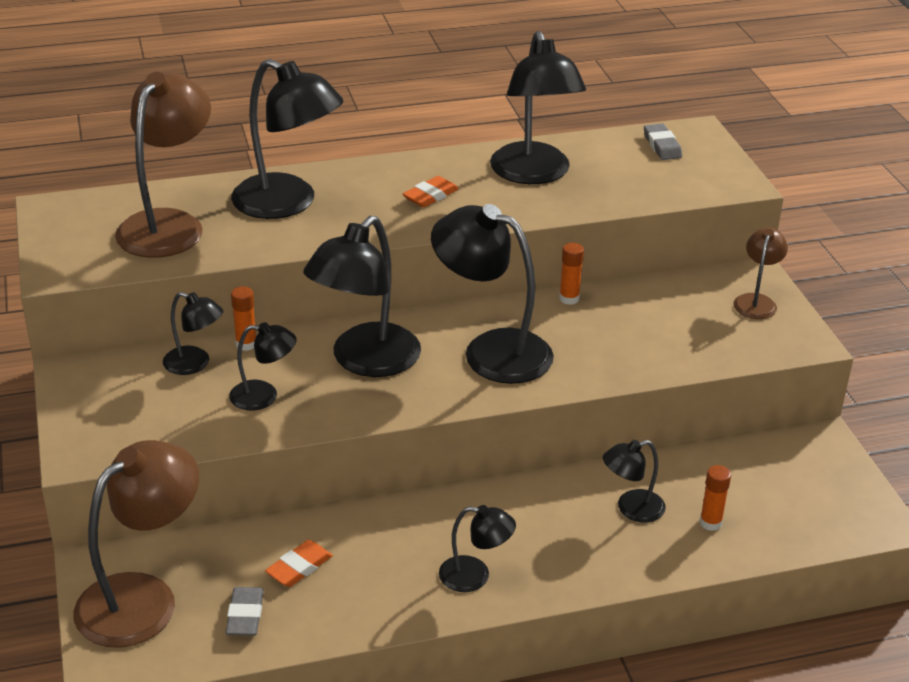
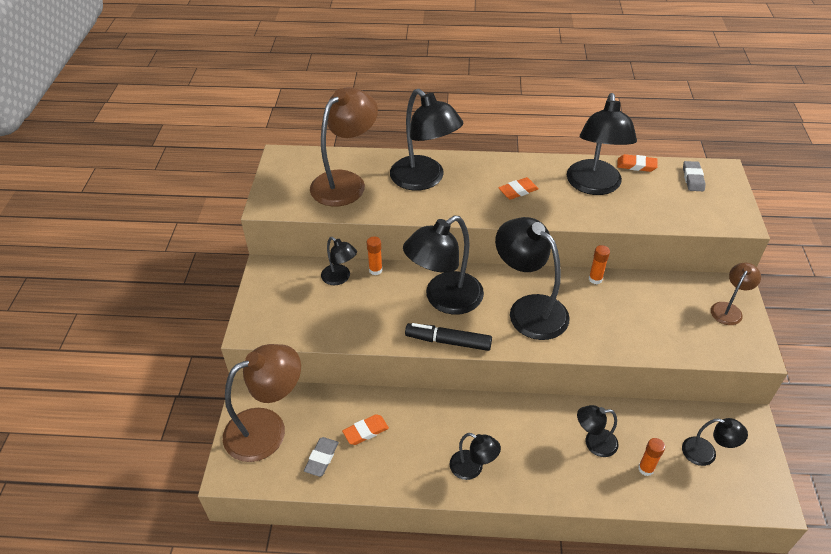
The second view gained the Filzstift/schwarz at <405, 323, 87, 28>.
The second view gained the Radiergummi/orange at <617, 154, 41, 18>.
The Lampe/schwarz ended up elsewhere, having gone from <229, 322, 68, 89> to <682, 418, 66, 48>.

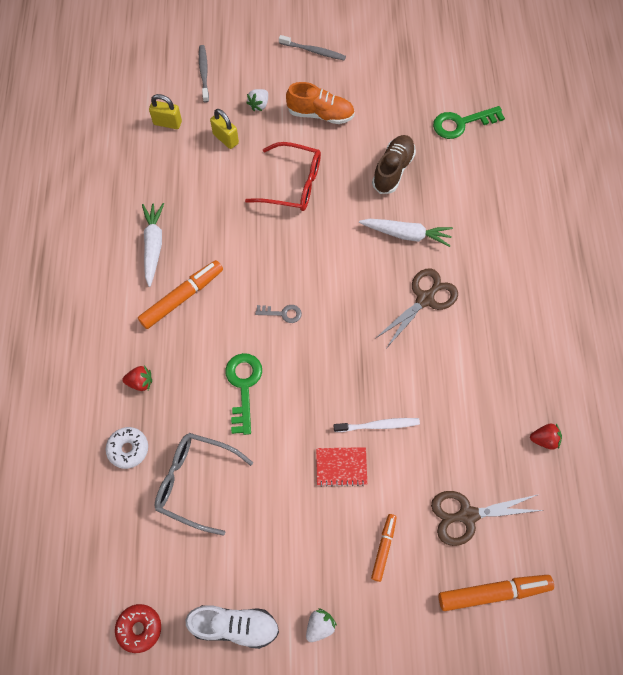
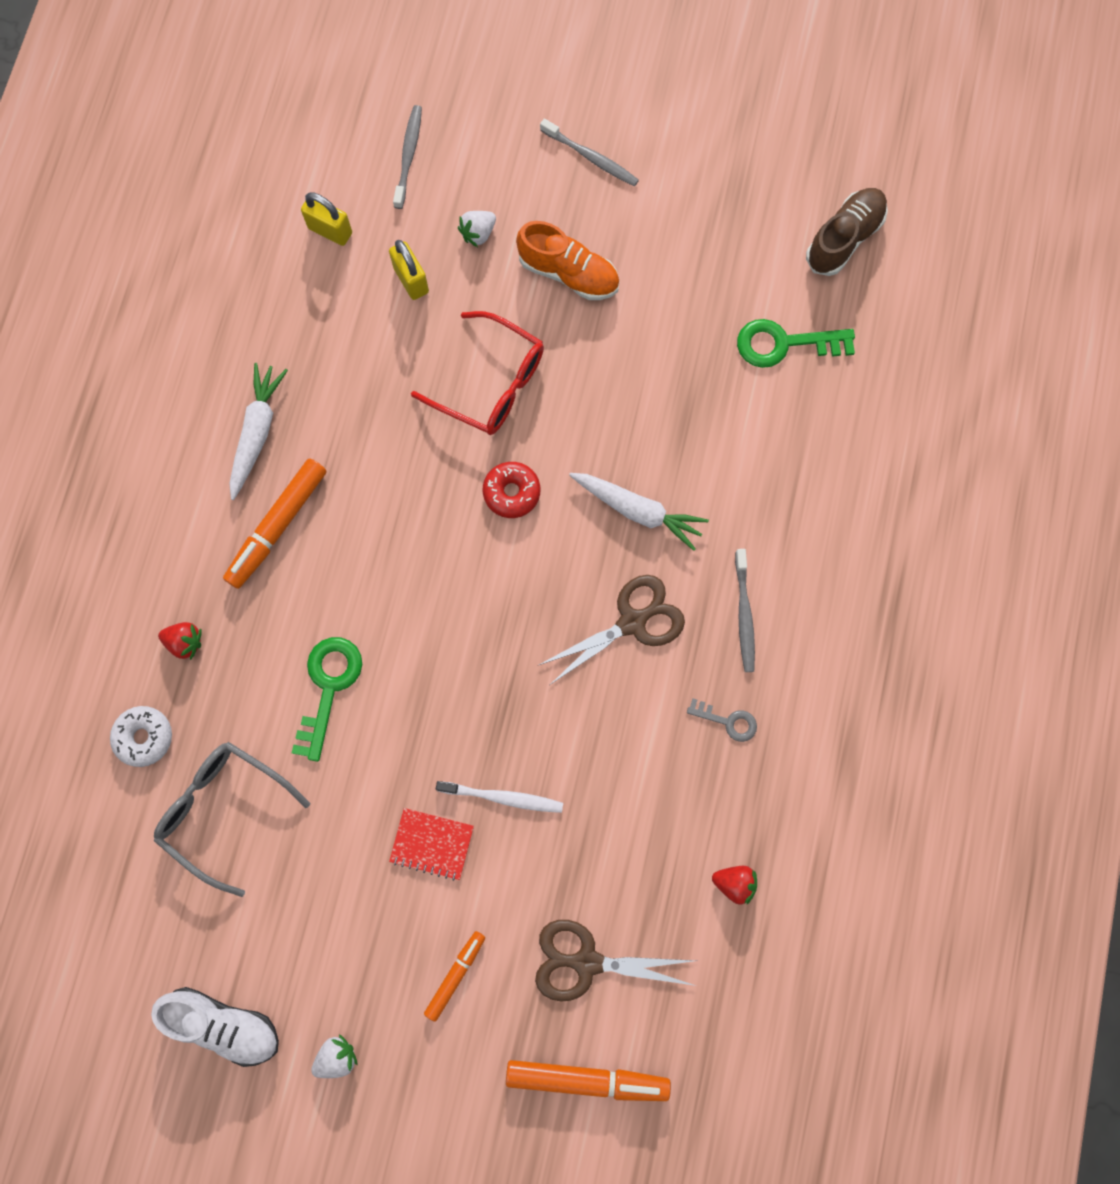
The Filzstift/orange at <138, 260, 85, 69> ended up facing another way, 150 degrees clockwise from before.
The Donut/rot ended up elsewhere, having gone from <115, 604, 46, 49> to <483, 462, 57, 56>.
The Schlüssel/grau ended up elsewhere, having gone from <255, 305, 47, 18> to <687, 699, 70, 43>.
The second view gained the Zahnbürste/grau at <735, 549, 20, 123>.
The Schuh/braun ended up elsewhere, having gone from <372, 135, 44, 59> to <806, 188, 82, 88>.

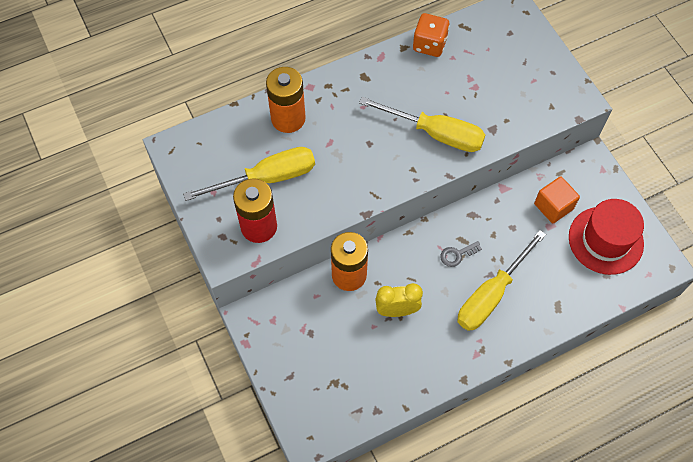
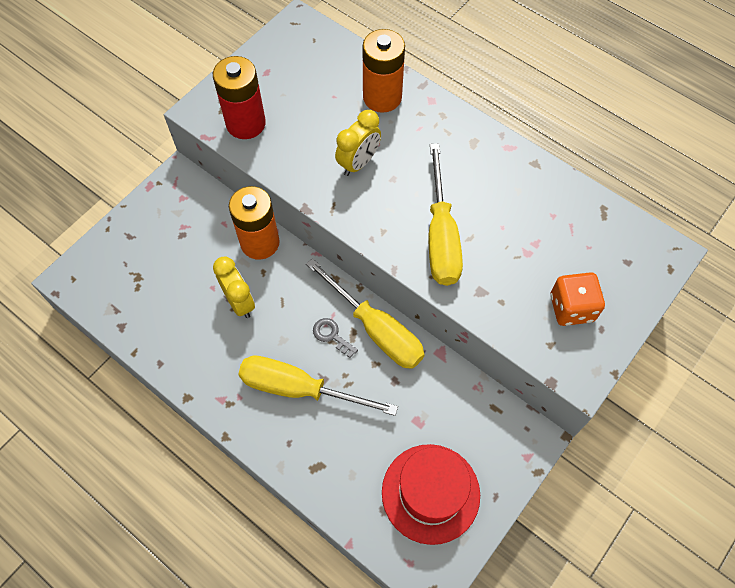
The Schraubenzieher/gelb ended up elsewhere, having gone from <183, 147, 132, 54> to <306, 258, 118, 111>.
The second view gained the Wecker/gelb at <335, 110, 46, 66>.
The Spielwürfel/orange ended up elsewhere, having gone from <413, 13, 37, 44> to <550, 272, 55, 54>.
The second view lost the Kubus/orange at <534, 176, 46, 48>.

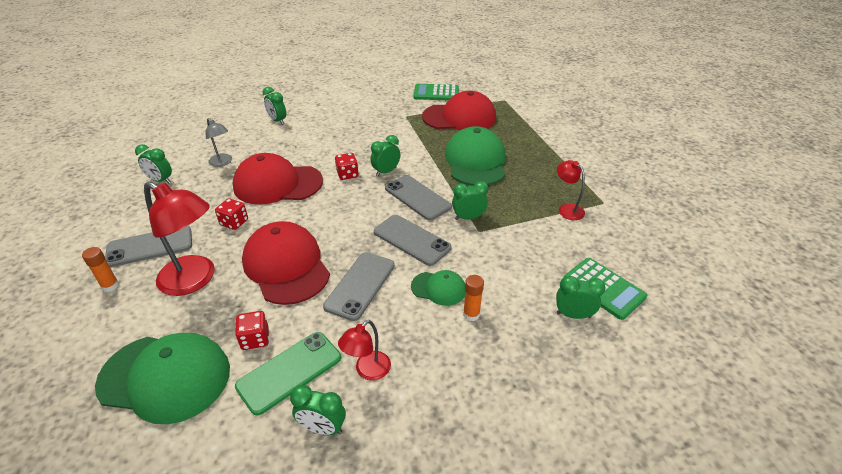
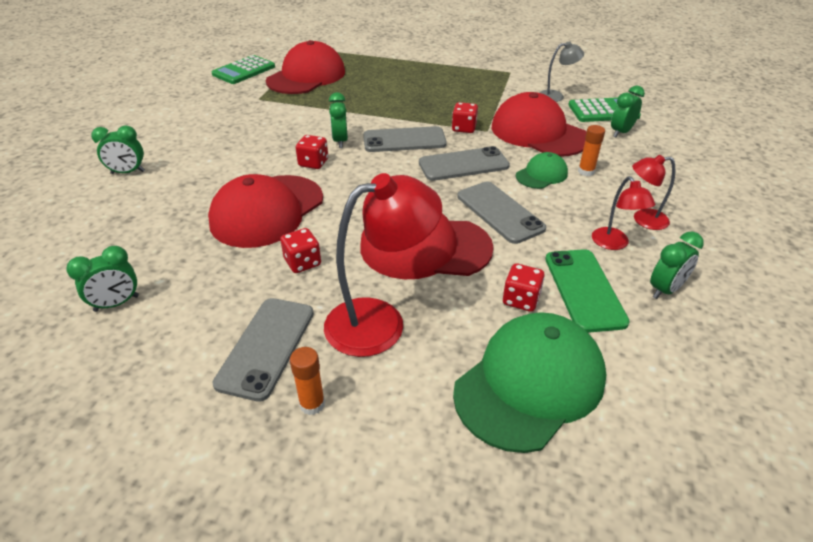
Where the Wecker/grün stood at <452, 181, 37, 39>, the Spielwürfel/rot came to stand at <452, 102, 26, 31>.
The second view gained the Kappe/rot at <492, 92, 94, 65>.
The Lampe/grau ended up elsewhere, having gone from <205, 118, 27, 49> to <540, 41, 44, 61>.
The Lampe/rot ended up elsewhere, having gone from <557, 160, 28, 60> to <632, 155, 43, 75>.
The second view lost the Kappe/grün at <445, 126, 60, 60>.

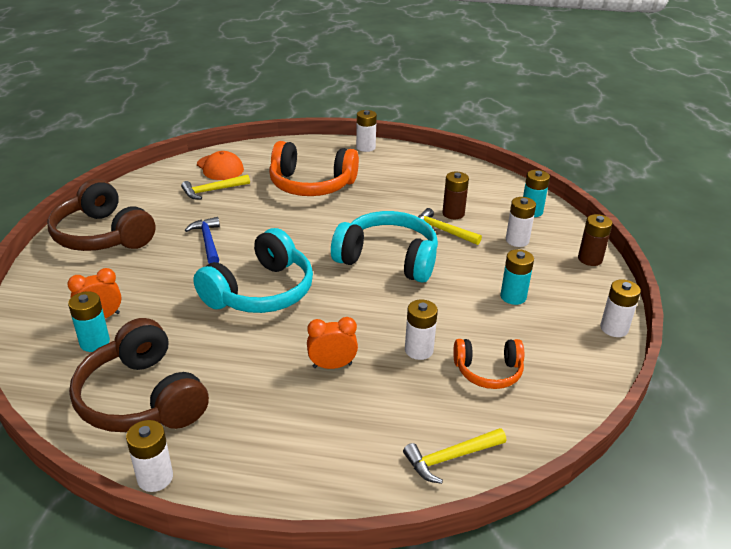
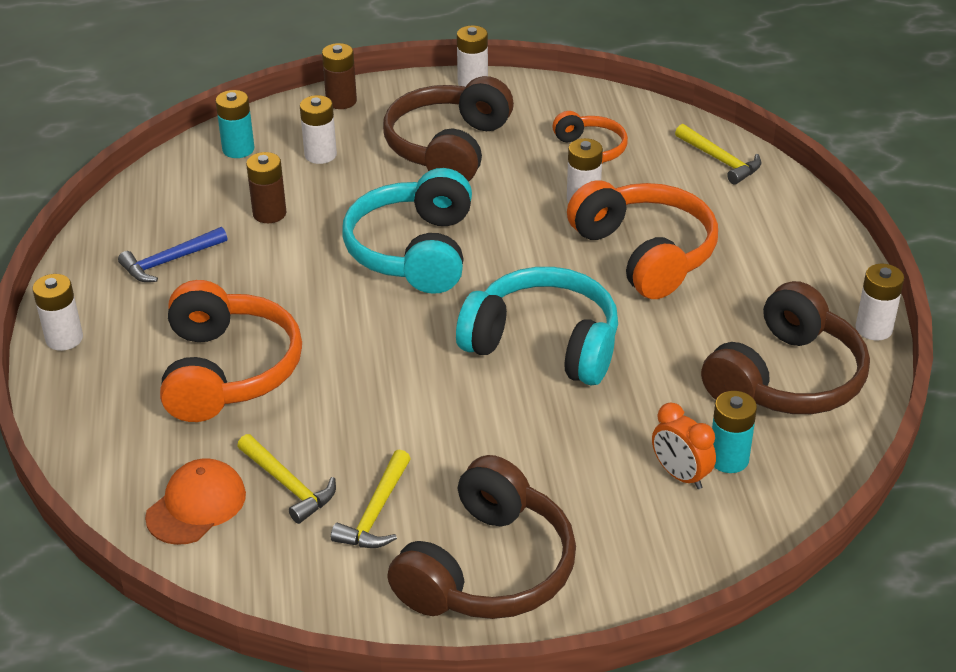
The Hammer/blau ended up elsewhere, having gone from <185, 217, 35, 47> to <118, 227, 109, 55>.
The Hammer/gelb ended up elsewhere, having gone from <418, 208, 64, 37> to <331, 449, 80, 99>.
Where the Batterie/türkis stood at <500, 249, 34, 56>, the Kopfhörer/braun came to stand at <383, 76, 131, 106>.
Where the Wecker/orange stood at <307, 317, 51, 52>, the Kopfhörer/orange came to stand at <567, 180, 151, 119>.

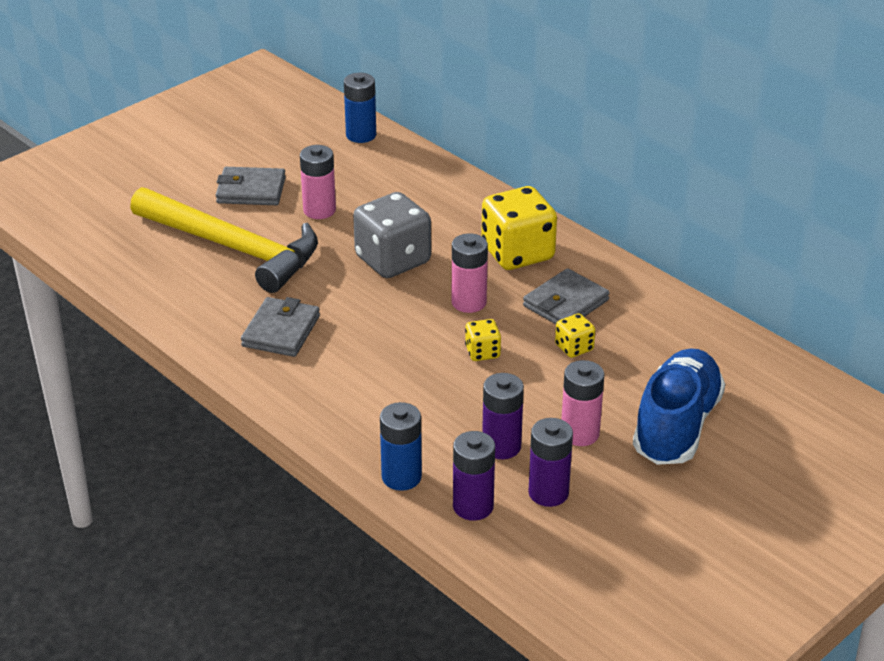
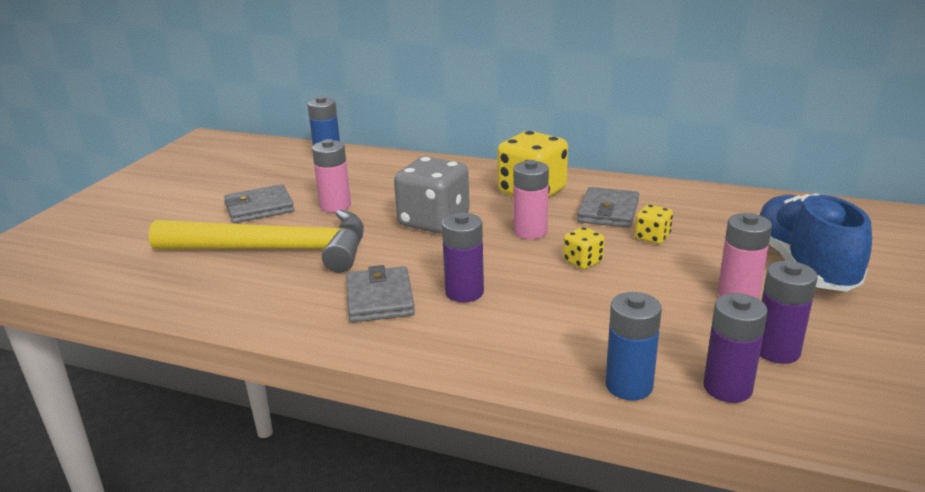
The Batterie/lila ended up elsewhere, having gone from <482, 373, 42, 86> to <442, 213, 42, 89>.

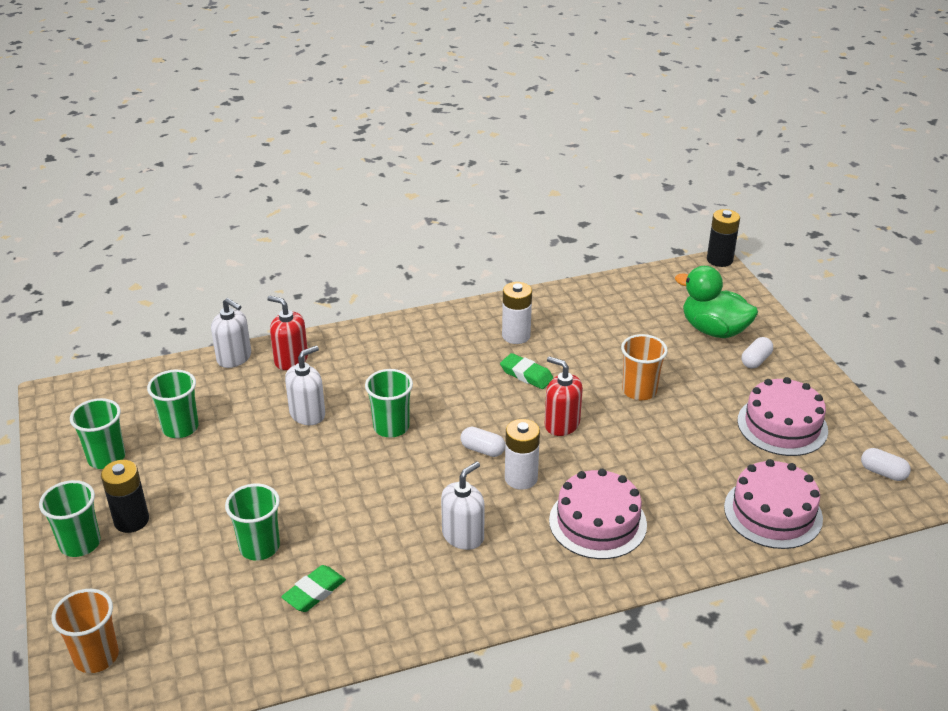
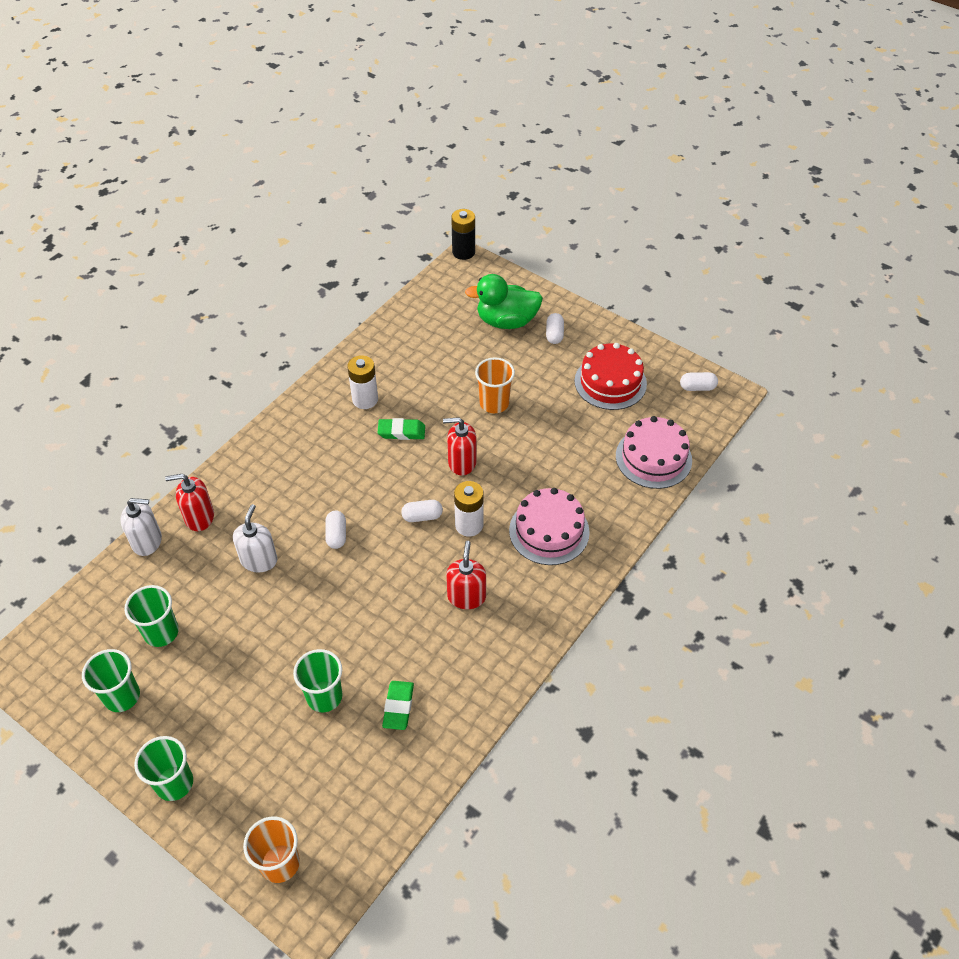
Where the Becher/grün stood at <365, 369, 48, 69>, the Kapsel/weiß came to stand at <325, 511, 21, 38>.
What was the Seifenspender/weiß at <441, 461, 44, 89> turned into the Seifenspender/rot at <446, 541, 40, 68>.
What was the Kuchen/rosa at <737, 377, 91, 79> turned into the Kuchen/rot at <574, 343, 73, 67>.
The second view lost the Batterie/schwarz at <101, 460, 48, 73>.

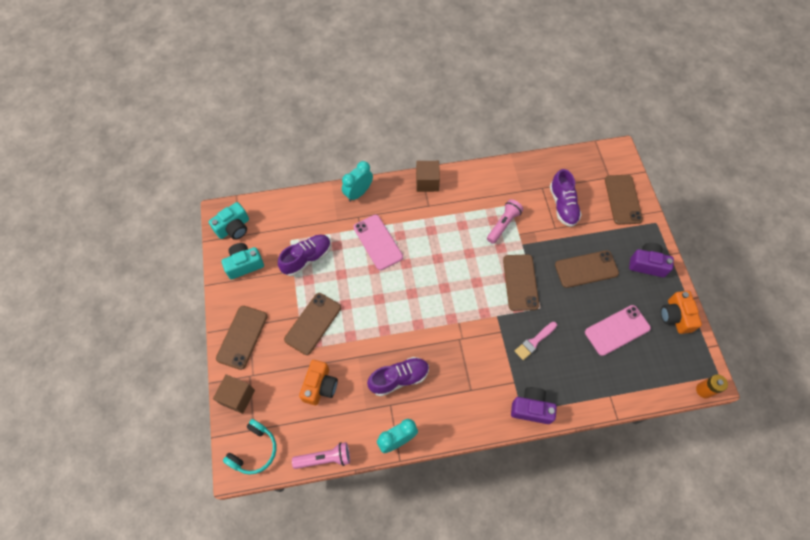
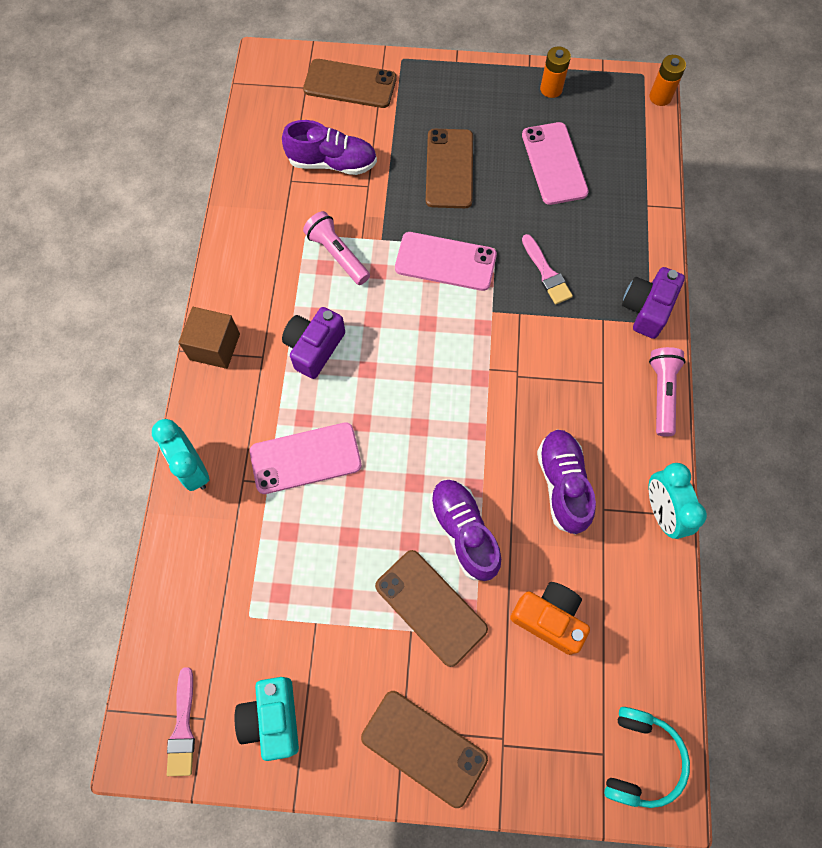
Where the Kamera/türkis stood at <208, 202, 41, 38>, the Pinsel/rosa came to stand at <167, 667, 28, 109>.
The Kamera/lila ended up elsewhere, having gone from <629, 243, 45, 34> to <282, 307, 63, 72>.
What was the Handy/braun at <503, 254, 36, 57> turned into the Handy/rosa at <395, 232, 102, 59>.
The Schuh/lila ended up elsewhere, having gone from <278, 235, 53, 41> to <429, 479, 72, 102>.
Where the Kamera/orange stood at <661, 291, 41, 43>, the Batterie/orange came to stand at <540, 46, 31, 52>.
The Kopfhörer/türkis at <223, 419, 54, 56> ended up facing another way, 60 degrees clockwise from before.
The Taschenlampe/rosa ended up elsewhere, having gone from <292, 442, 58, 27> to <649, 347, 37, 90>.
The second view lost the Kubus/braun at <213, 374, 42, 40>.

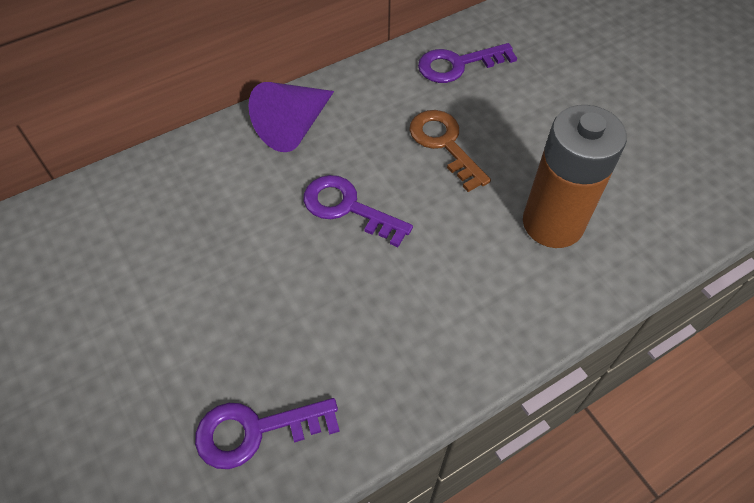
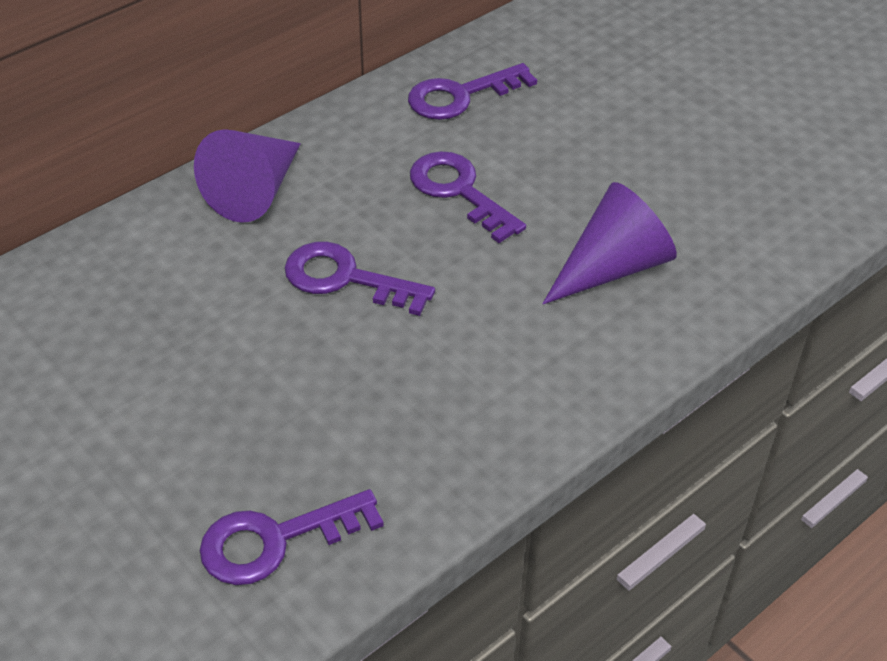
What was the Schlüssel/braun at <409, 110, 82, 82> turned into the Schlüssel/lila at <410, 151, 116, 92>.
Where the Batterie/braun stood at <523, 105, 104, 143>, the Kegel/lila came to stand at <542, 182, 135, 122>.

